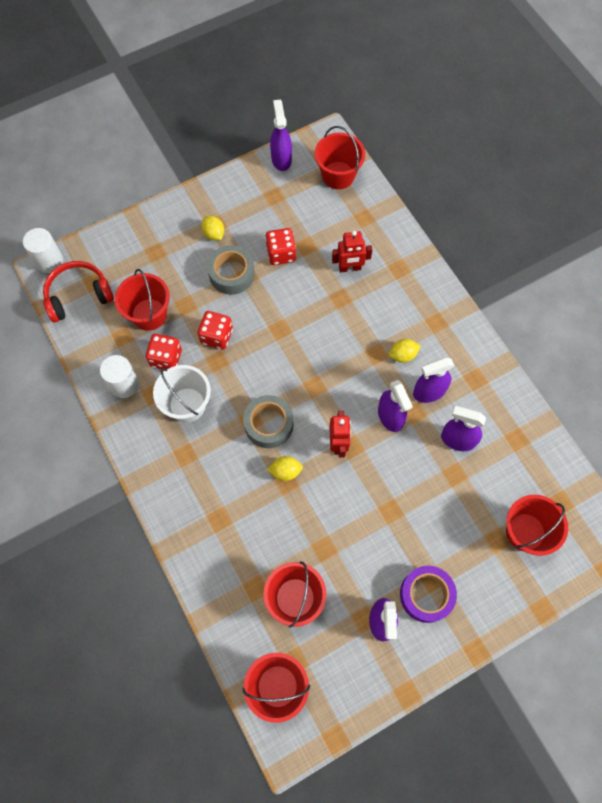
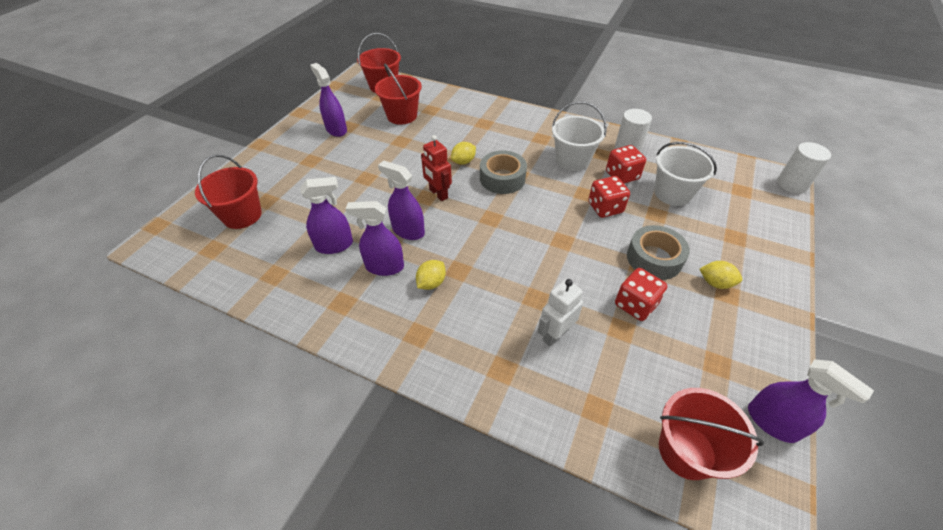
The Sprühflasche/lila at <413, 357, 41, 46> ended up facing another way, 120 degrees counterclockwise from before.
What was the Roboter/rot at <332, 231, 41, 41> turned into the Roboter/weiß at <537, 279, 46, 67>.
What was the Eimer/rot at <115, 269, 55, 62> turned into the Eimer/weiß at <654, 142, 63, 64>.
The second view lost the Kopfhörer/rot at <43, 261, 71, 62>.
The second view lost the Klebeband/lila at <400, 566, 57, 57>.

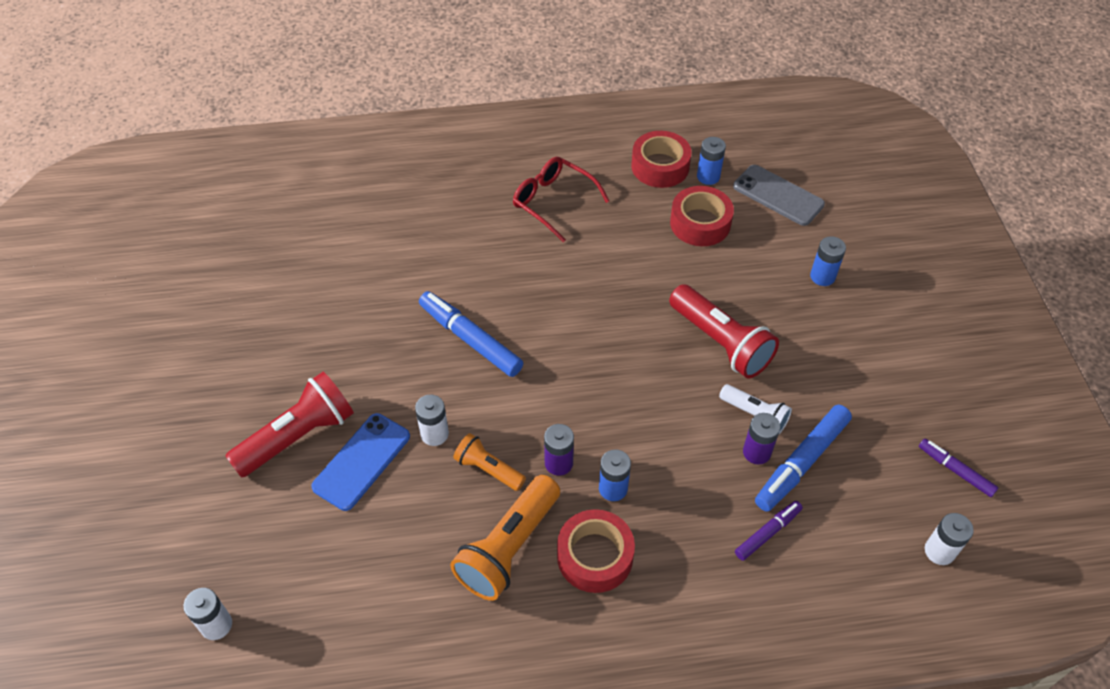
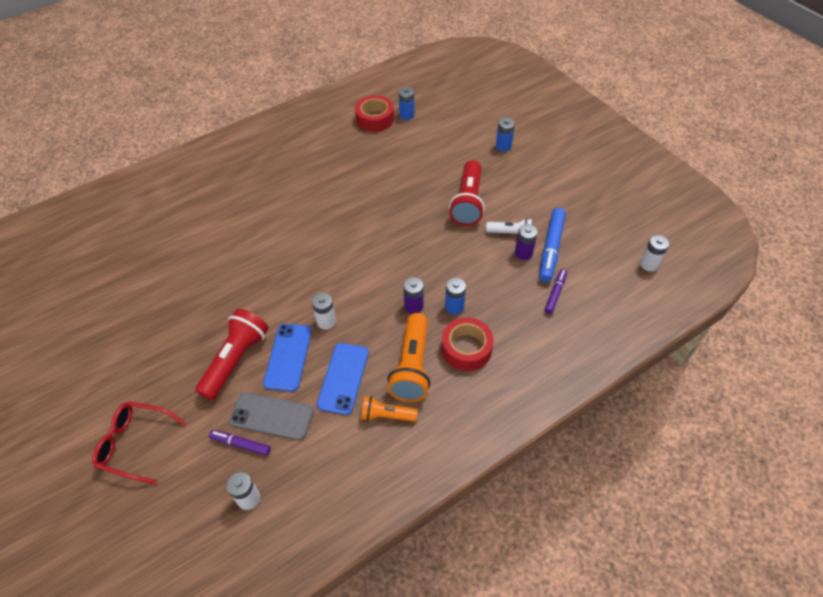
The Brille/rot ended up elsewhere, having gone from <513, 157, 96, 85> to <92, 402, 94, 83>.
The Filzstift/lila ended up elsewhere, having gone from <919, 438, 79, 59> to <209, 430, 62, 26>.
The Handy/grau ended up elsewhere, having gone from <733, 165, 92, 61> to <229, 392, 85, 48>.
The second view gained the Handy/blau at <317, 343, 52, 72>.
The Taschenlampe/orange ended up elsewhere, having gone from <453, 433, 73, 58> to <361, 396, 56, 26>.
The Taschenlampe/rot at <669, 284, 110, 95> ended up facing another way, 75 degrees clockwise from before.
The second view lost the Filzstift/blau at <419, 291, 104, 86>.
The second view lost the Klebeband/rot at <670, 186, 64, 60>.

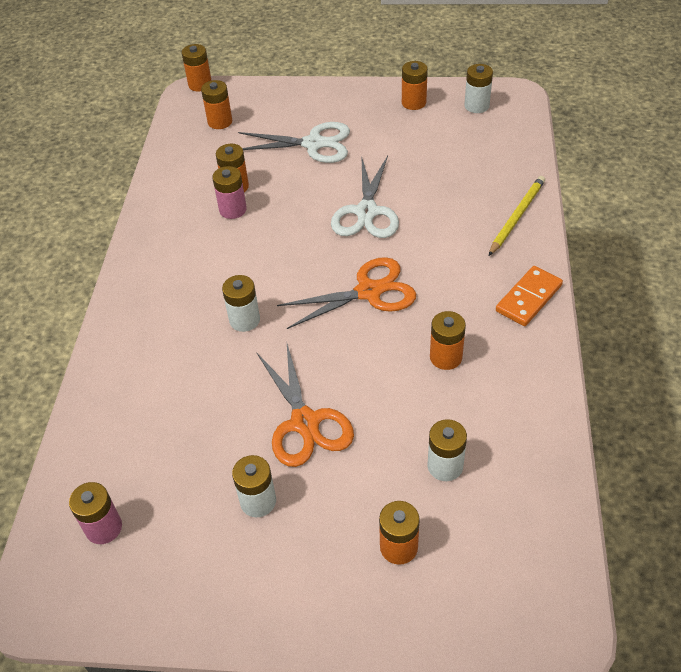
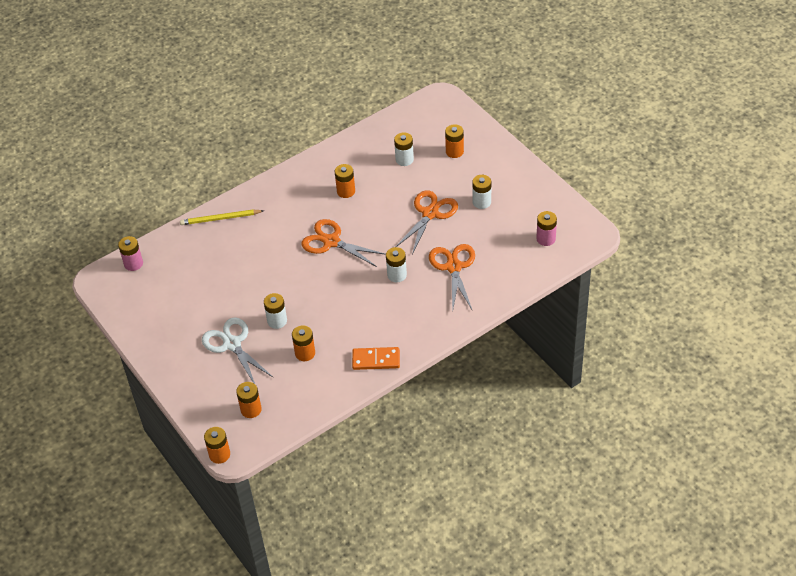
The Batterie/rosa ended up elsewhere, having gone from <212, 166, 35, 53> to <118, 236, 25, 35>.
The Batterie/weiß ended up elsewhere, having gone from <464, 64, 29, 49> to <264, 293, 23, 36>.
The Dominostein/orange ended up elsewhere, having gone from <496, 266, 67, 60> to <352, 347, 48, 23>.
The second view gained the Schere/orange at <429, 244, 46, 67>.
The second view lost the Schere/weiß at <331, 155, 68, 83>.
The second view lost the Batterie/orange at <402, 61, 26, 49>.

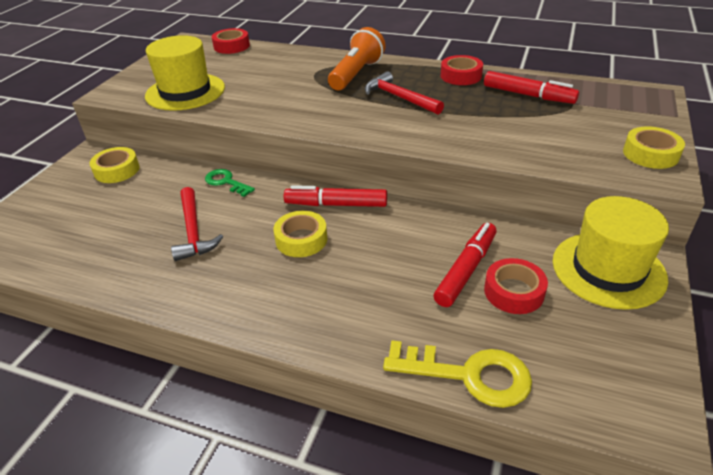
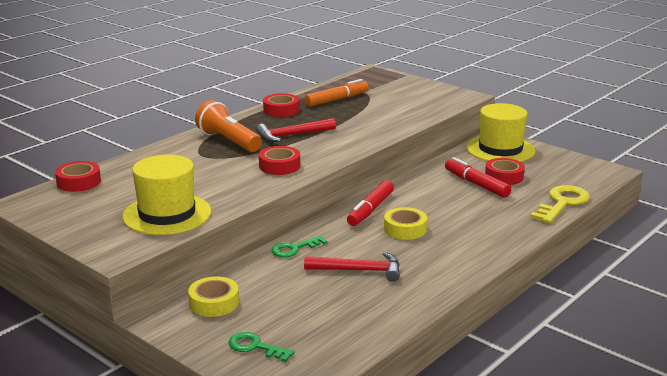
The second view gained the Schlüssel/grün at <229, 332, 66, 30>.
The second view gained the Klebeband/rot at <259, 146, 41, 29>.
What was the Filzstift/rot at <484, 71, 95, 33> turned into the Filzstift/orange at <304, 79, 65, 28>.
The second view lost the Klebeband/gelb at <623, 126, 62, 43>.

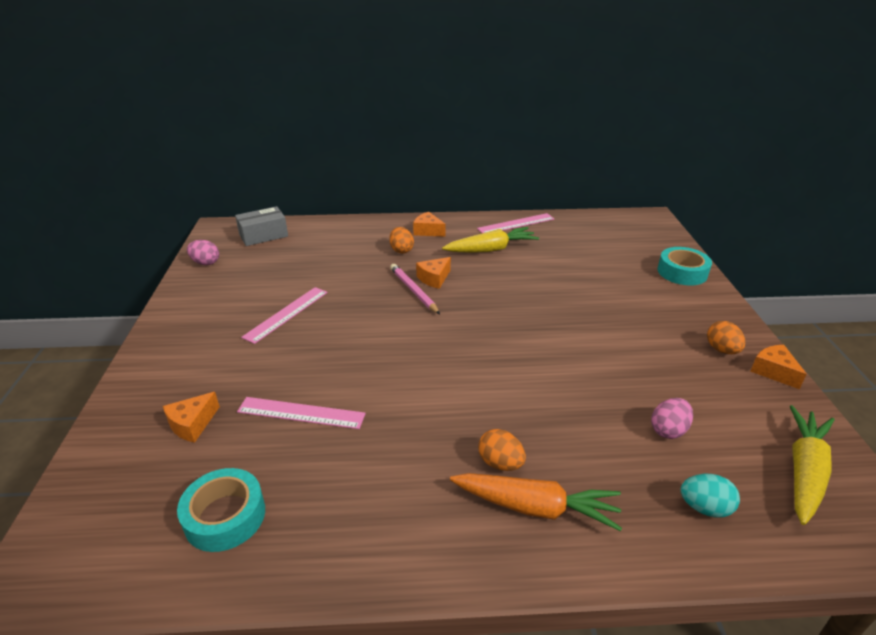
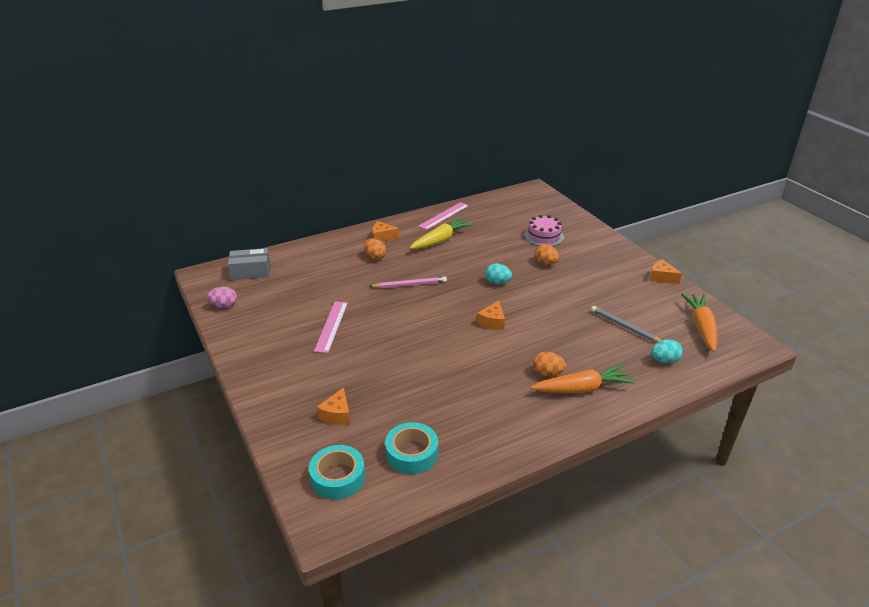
The Schachtel/grau at <235, 206, 53, 40> ended up facing another way, 45 degrees clockwise from before.
The Klebeband/türkis ended up elsewhere, having gone from <658, 247, 54, 39> to <309, 445, 56, 55>.
The Bleistift/rosa at <390, 264, 50, 50> ended up facing another way, 135 degrees clockwise from before.
The Käse/orange ended up elsewhere, having gone from <416, 257, 35, 32> to <477, 301, 28, 29>.
The second view gained the Ei/türkis at <485, 263, 27, 21>.
The second view gained the Kuchen/rosa at <524, 215, 40, 31>.
The Ei/orange ended up elsewhere, having gone from <707, 321, 39, 33> to <535, 244, 24, 21>.
Where the Ei/rosa stood at <651, 398, 42, 41>, the Bleistift/grau came to stand at <591, 306, 71, 37>.
What was the Karotte/gelb at <790, 405, 44, 120> turned into the Karotte/orange at <681, 293, 37, 59>.
The second view lost the Lineal/rosa at <237, 397, 129, 32>.

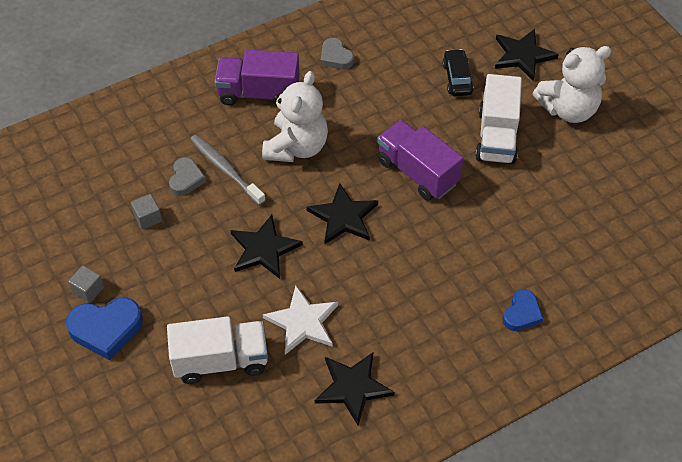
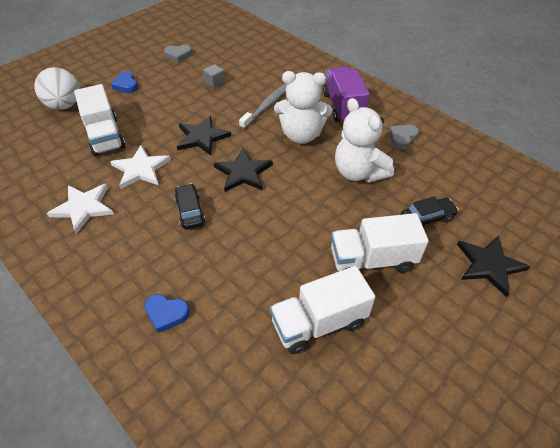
The second view gained the Ball/weiß at <34, 67, 46, 43>.
What was the Stern/schwarz at <315, 353, 80, 72> turned into the Stern/weiß at <47, 184, 67, 50>.
The size of the Herz/blau at <66, 297, 77, 63> changed by a factor of 0.62.
The Herz/grau ended up elsewhere, having gone from <169, 157, 37, 39> to <164, 45, 28, 18>.
The second view gained the Auto/schwarz at <175, 183, 30, 47>.
The second view gained the Lastwagen/weiß at <270, 266, 105, 88>.
The Teddybär/weiß ended up elsewhere, having gone from <533, 46, 79, 77> to <335, 98, 59, 85>.
The second view lost the Kubus/grau at <68, 265, 36, 38>.
The second view lost the Lastwagen/lila at <377, 120, 87, 81>.

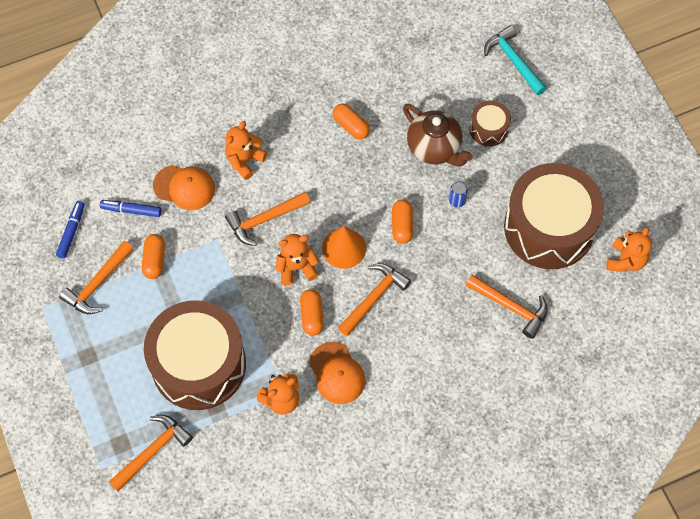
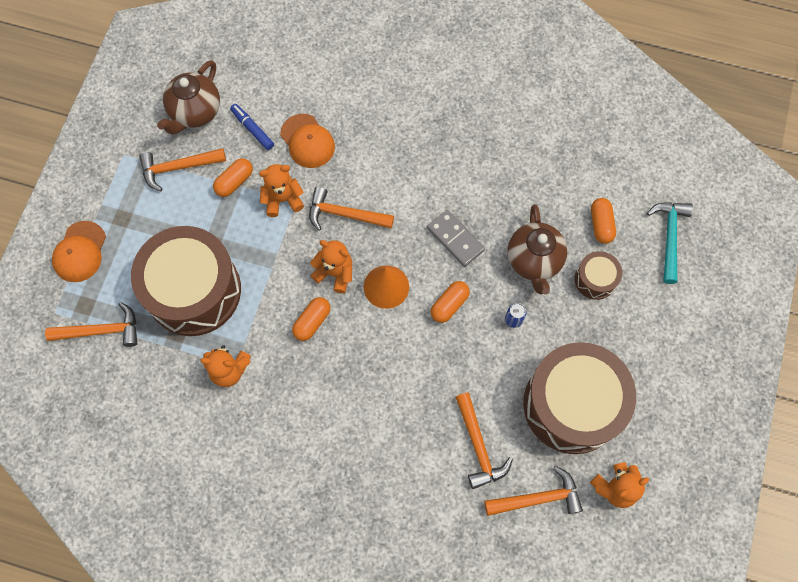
The Kappe/orange ended up elsewhere, having gone from <309, 342, 56, 62> to <52, 221, 54, 61>.
Where the Filzstift/blau stood at <56, 201, 29, 58>, the Teekanne/braun came to stand at <157, 60, 63, 75>.
The Teddybär/orange ended up elsewhere, having gone from <225, 121, 42, 59> to <259, 164, 45, 53>.
The second view gained the Dominostein/grau at <427, 210, 58, 57>.
The Hammer/orange ended up elsewhere, having gone from <338, 263, 73, 73> to <484, 466, 99, 50>.
The Kapsel/orange ended up elsewhere, having gone from <332, 104, 38, 36> to <591, 198, 25, 46>.

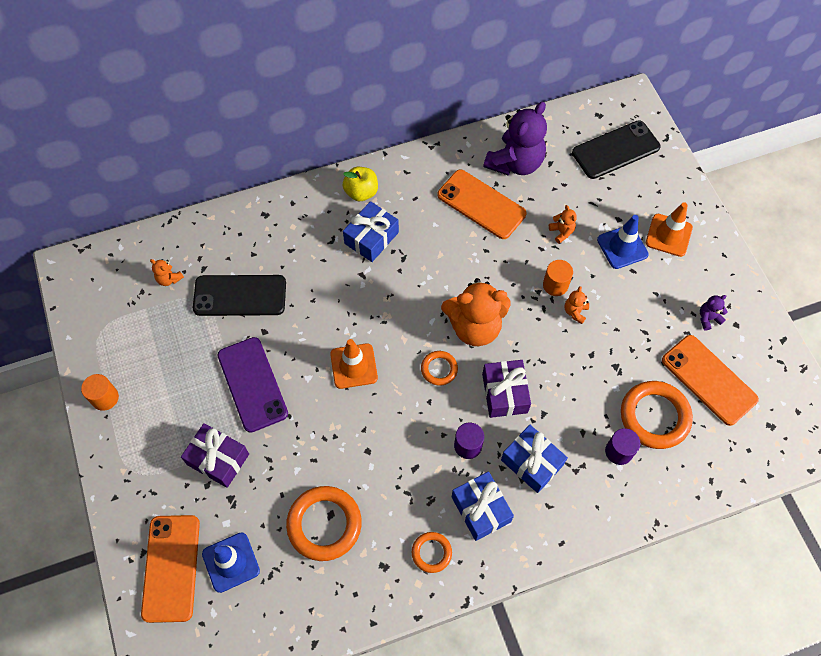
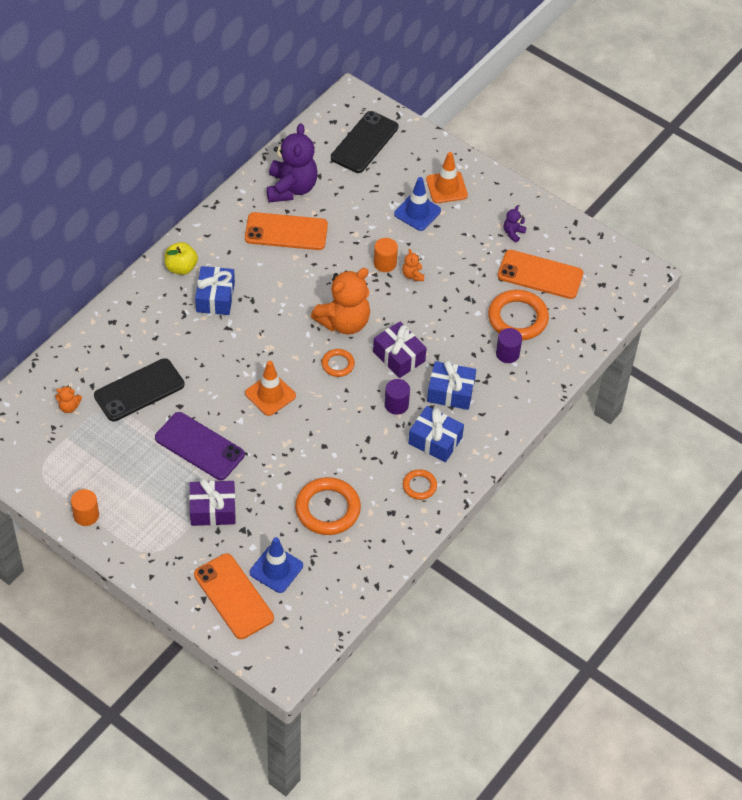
The second view lost the Teddybär/orange at <549, 205, 28, 39>.

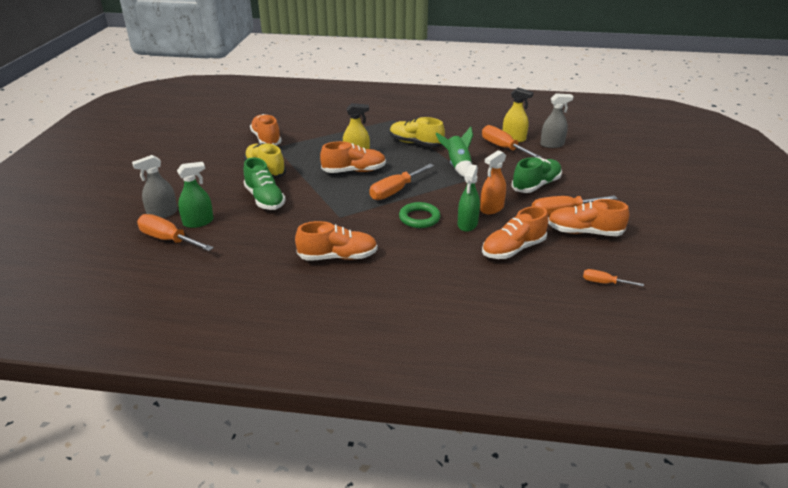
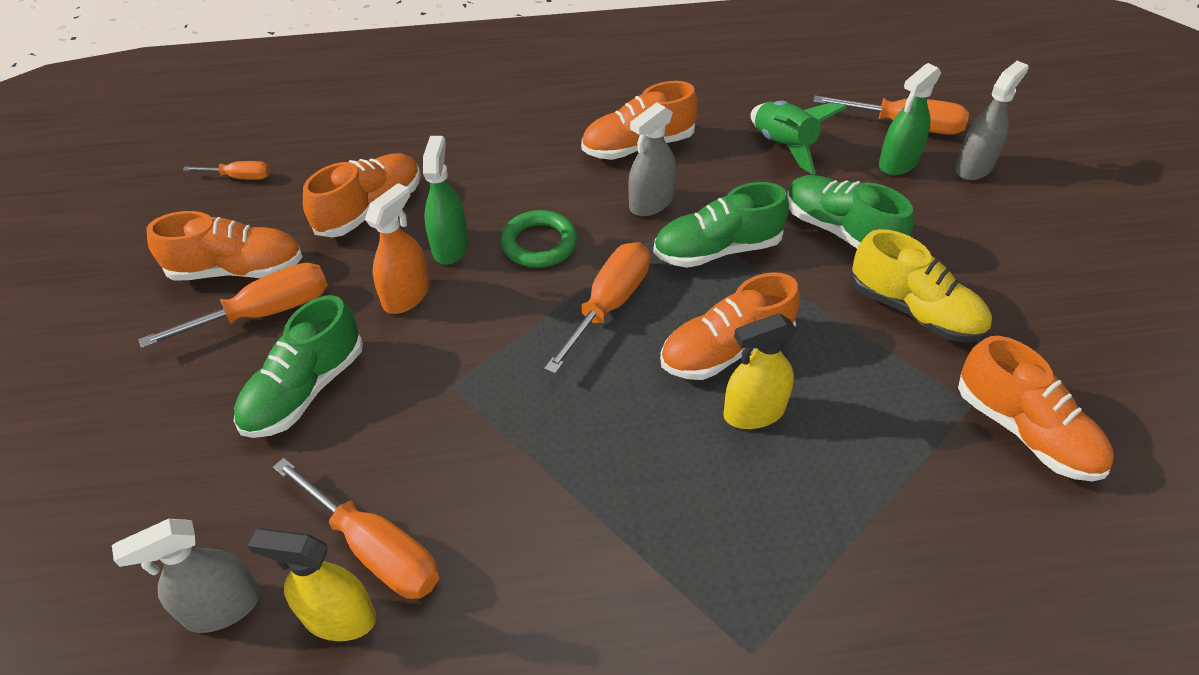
The second view gained the Sprühflasche/grau at <629, 103, 47, 113>.
The second view gained the Schuh/grün at <653, 182, 136, 86>.
The Rakete/grün ended up elsewhere, having gone from <435, 126, 38, 52> to <751, 101, 96, 74>.
The second view lost the Schuh/gelb at <390, 117, 55, 30>.

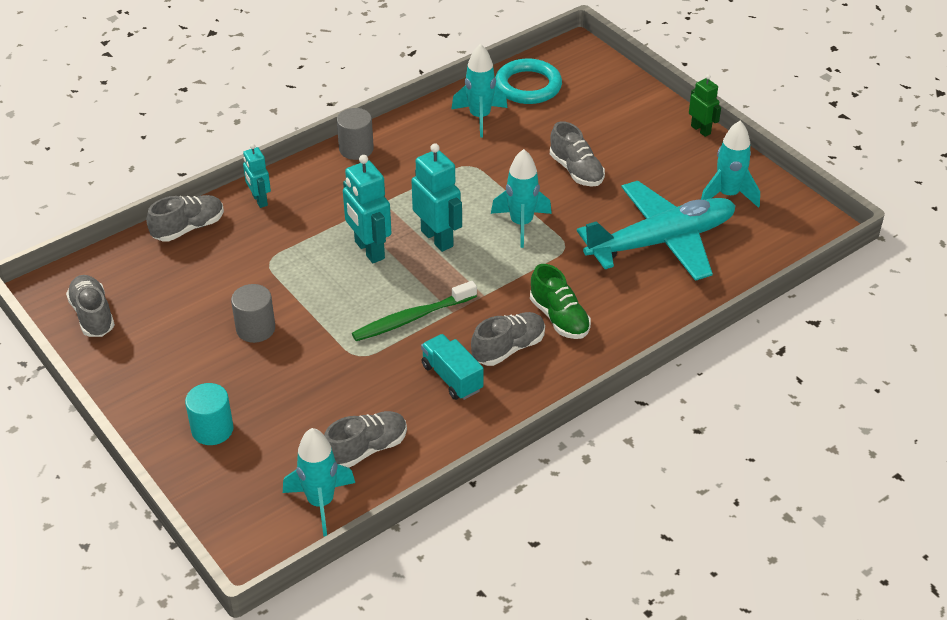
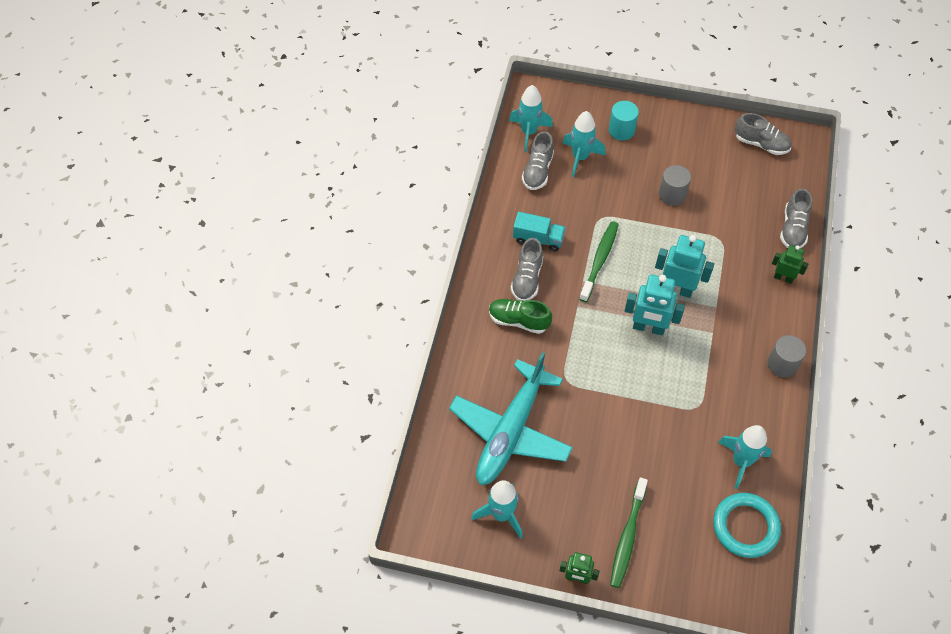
The Rakete/türkis ended up elsewhere, having gone from <491, 149, 61, 99> to <563, 111, 42, 66>.
The second view gained the Zahnbürste/grün at <610, 478, 38, 110>.
What was the Roboter/türkis at <243, 144, 28, 64> turned into the Roboter/grün at <772, 245, 37, 39>.
The second view lost the Schuh/grau at <550, 121, 55, 66>.

